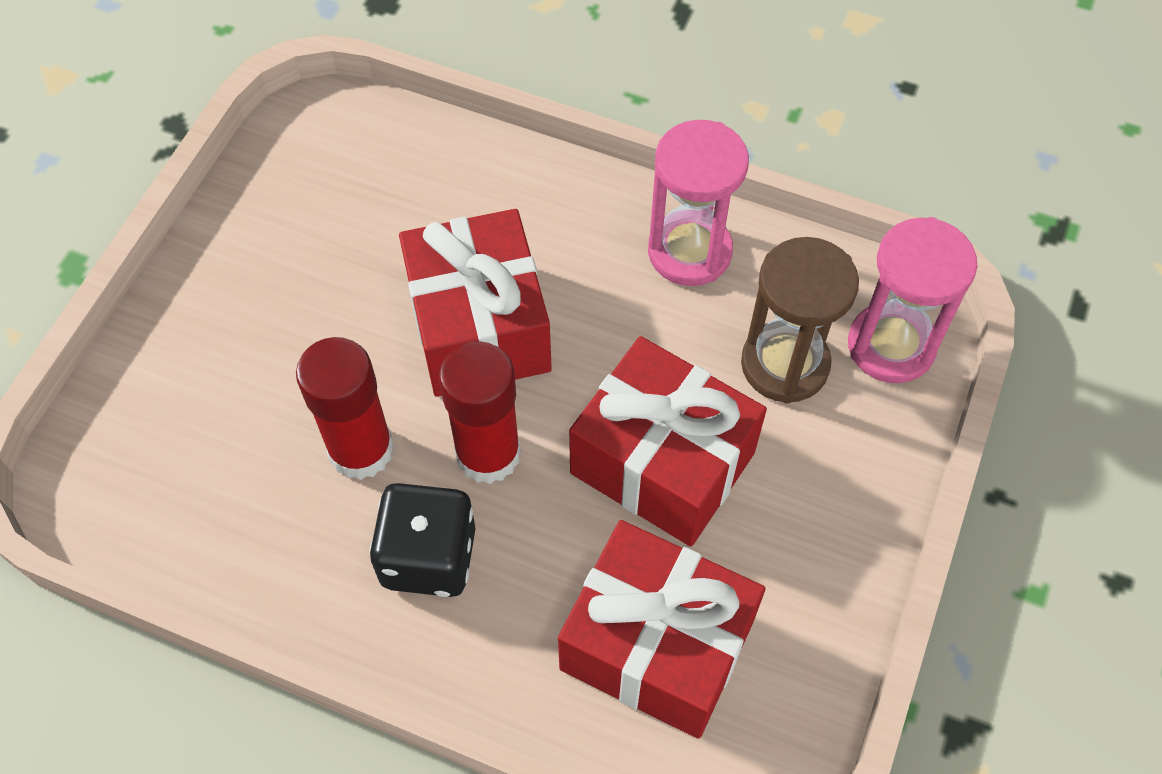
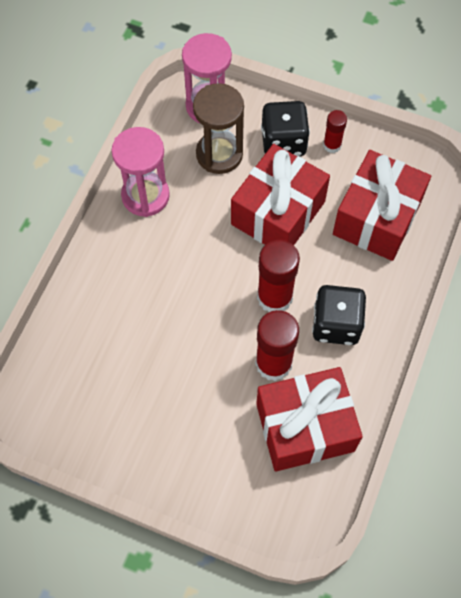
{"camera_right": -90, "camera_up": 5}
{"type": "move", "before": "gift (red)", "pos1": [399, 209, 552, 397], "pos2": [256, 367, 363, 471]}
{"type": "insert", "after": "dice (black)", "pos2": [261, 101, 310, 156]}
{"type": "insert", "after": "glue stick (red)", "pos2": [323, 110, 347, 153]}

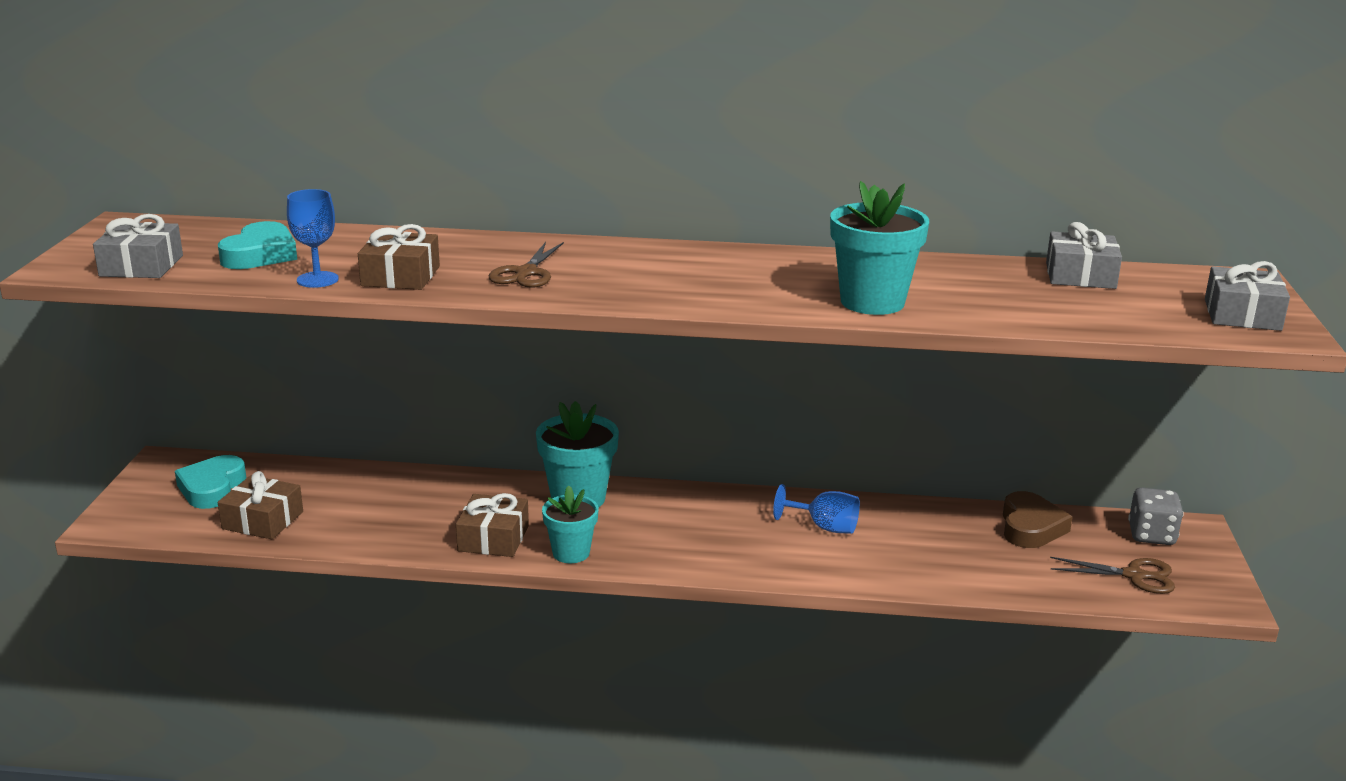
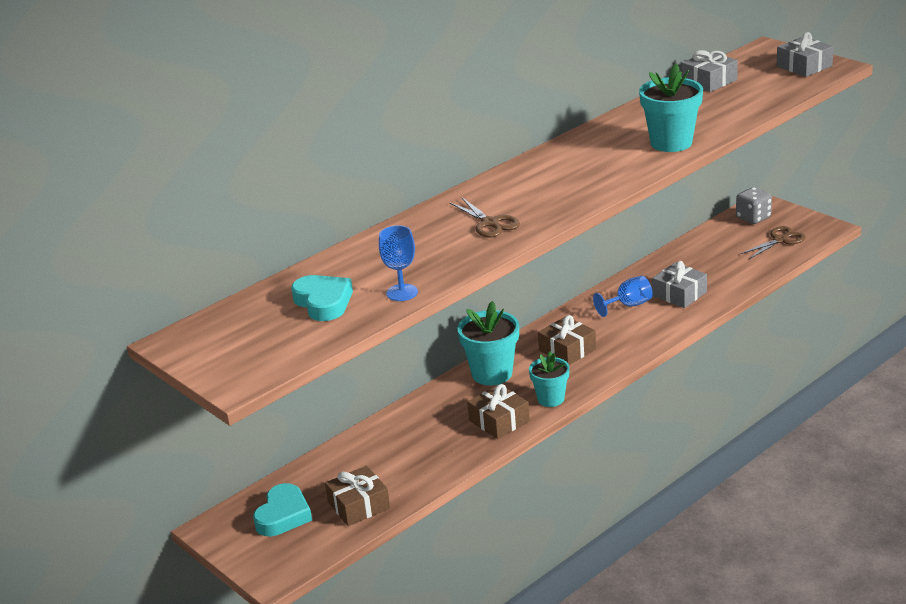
{"camera_right": -45, "camera_up": 5}
{"type": "move", "before": "gift (grey)", "pos1": [93, 214, 183, 278], "pos2": [652, 261, 707, 308]}
{"type": "rotate", "before": "heart (turquoise)", "pos1": [175, 455, 246, 509], "pos2": [253, 483, 312, 536], "turn": -120}
{"type": "move", "before": "gift (brown)", "pos1": [358, 224, 440, 290], "pos2": [538, 315, 596, 365]}
{"type": "delete", "before": "heart (brown)", "pos1": [1003, 491, 1073, 548]}

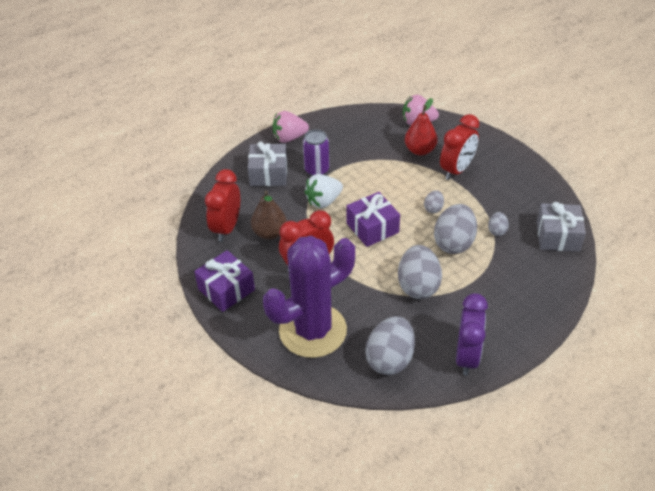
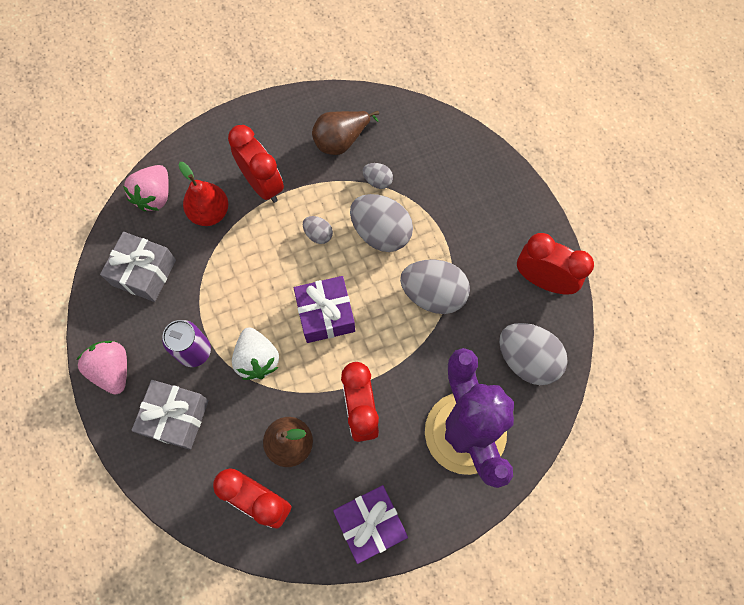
{"camera_right": -75, "camera_up": 25}
{"type": "rotate", "before": "strawberry (pink)", "pos1": [272, 111, 309, 143], "pos2": [77, 341, 127, 395], "turn": 150}
{"type": "recolor", "before": "clock (purple)", "after": "clock (red)", "pos1": [456, 293, 488, 375], "pos2": [517, 233, 594, 295]}
{"type": "move", "before": "gift (grey)", "pos1": [537, 202, 586, 251], "pos2": [100, 232, 176, 302]}
{"type": "insert", "after": "pear (brown)", "pos2": [312, 111, 379, 155]}

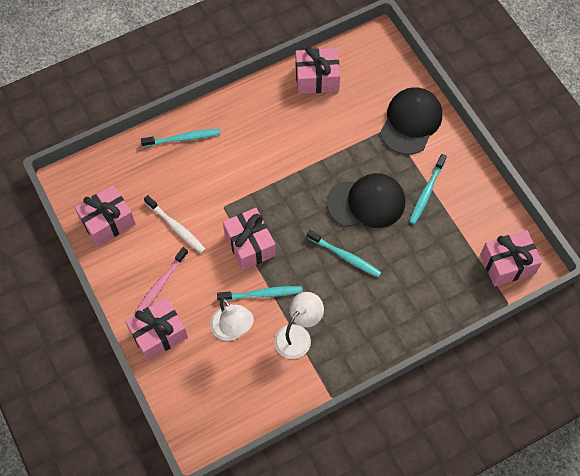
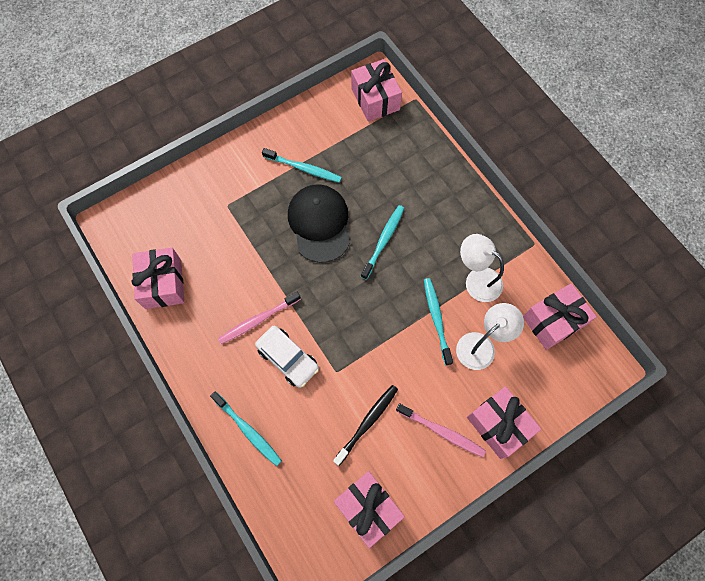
{"camera_right": -95, "camera_up": 5}
{"type": "rotate", "before": "toothbrush (turquoise)", "pos1": [141, 129, 221, 147], "pos2": [210, 392, 282, 466], "turn": 150}
{"type": "recolor", "before": "toothbrush (white)", "after": "toothbrush (black)", "pos1": [144, 195, 206, 253], "pos2": [333, 385, 398, 466]}
{"type": "move", "before": "gift (pink)", "pos1": [223, 208, 276, 270], "pos2": [523, 283, 597, 350]}
{"type": "delete", "before": "cap (black)", "pos1": [380, 87, 442, 155]}
{"type": "insert", "after": "toothbrush (pink)", "pos2": [218, 292, 301, 344]}
{"type": "insert", "after": "car (white)", "pos2": [255, 326, 319, 388]}

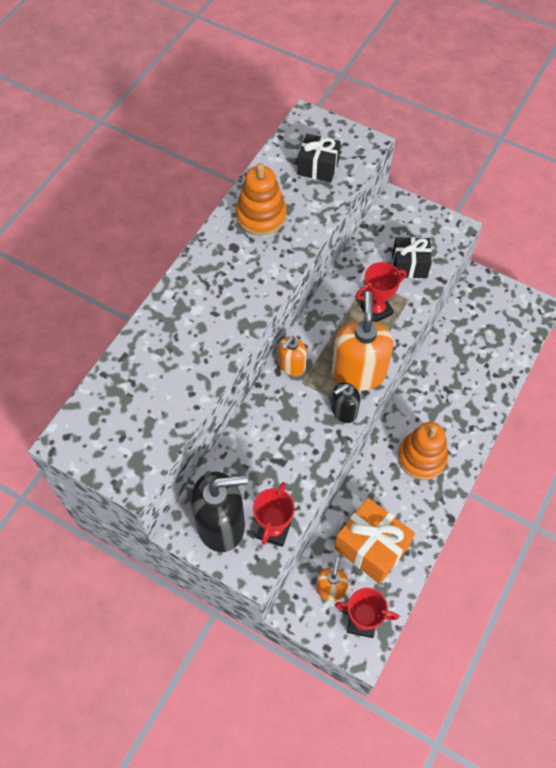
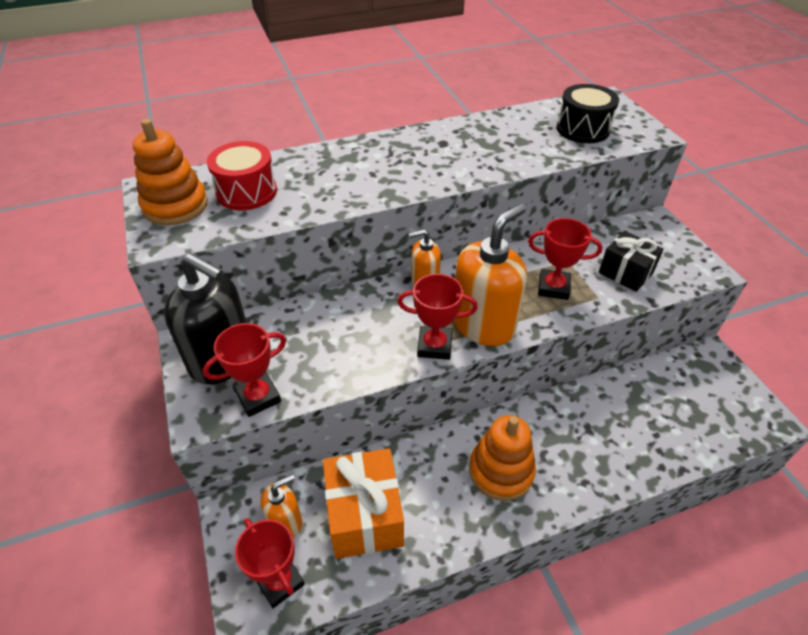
{"camera_right": 40, "camera_up": -15}
{"type": "move", "before": "stacking toy (orange)", "pos1": [236, 163, 287, 236], "pos2": [133, 119, 208, 225]}
{"type": "replace", "before": "gift (black)", "after": "drum (black)", "pos1": [297, 134, 341, 182], "pos2": [557, 84, 619, 143]}
{"type": "replace", "before": "soap dispenser (black)", "after": "trophy (red)", "pos1": [331, 382, 360, 423], "pos2": [397, 274, 478, 360]}
{"type": "insert", "after": "drum (red)", "pos2": [207, 141, 277, 210]}

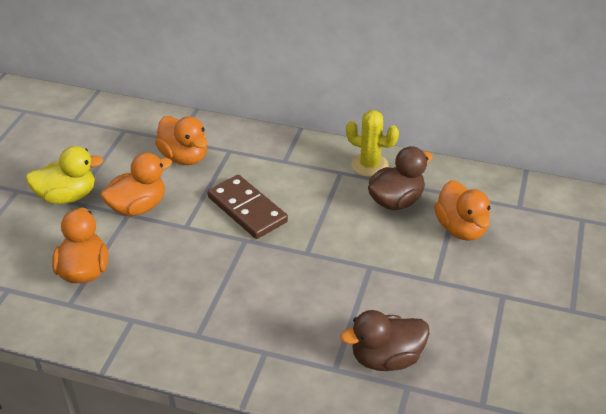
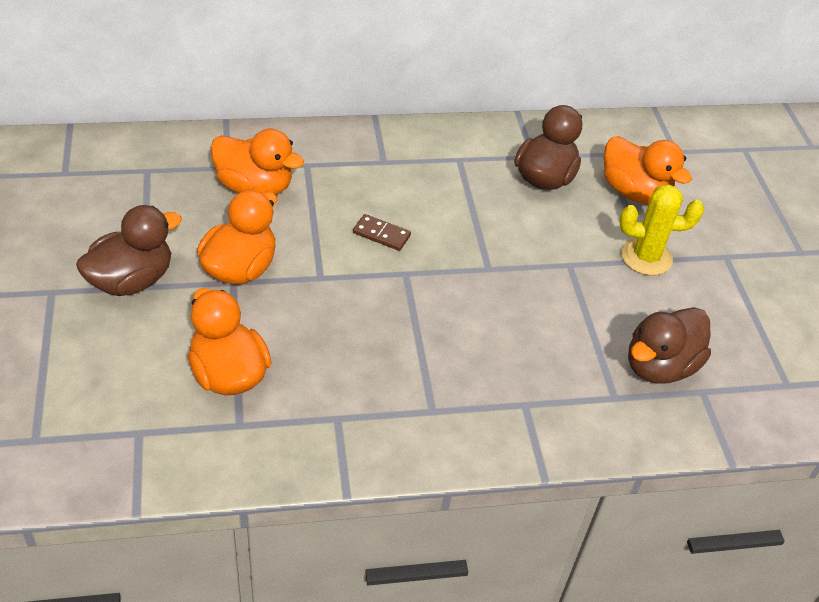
{"camera_right": -30, "camera_up": 5}
{"type": "recolor", "before": "duck (yellow)", "after": "duck (brown)", "pos1": [25, 146, 104, 204], "pos2": [76, 205, 182, 296]}
{"type": "resize", "before": "domino (brown)", "pos1": [207, 175, 288, 239], "pos2": [353, 214, 411, 251], "scale": 0.48}
{"type": "move", "before": "cactus (yellow)", "pos1": [346, 110, 399, 177], "pos2": [620, 184, 704, 275]}

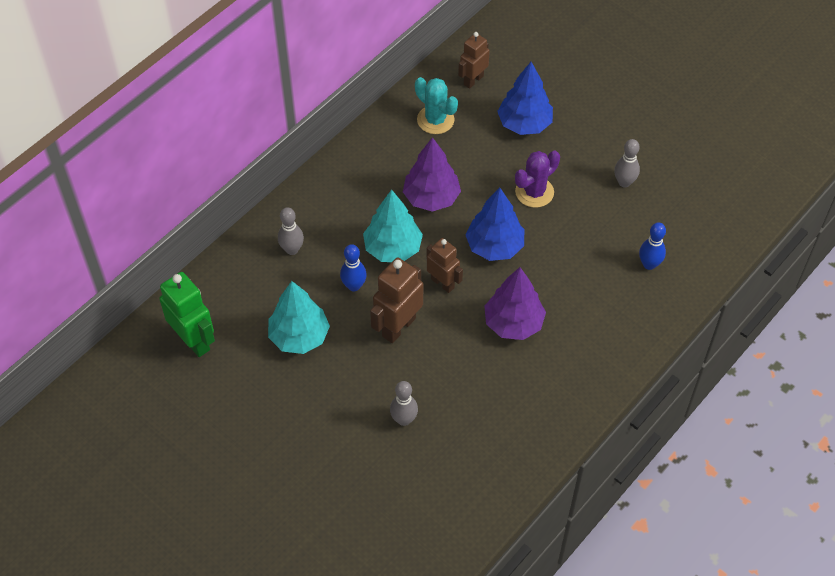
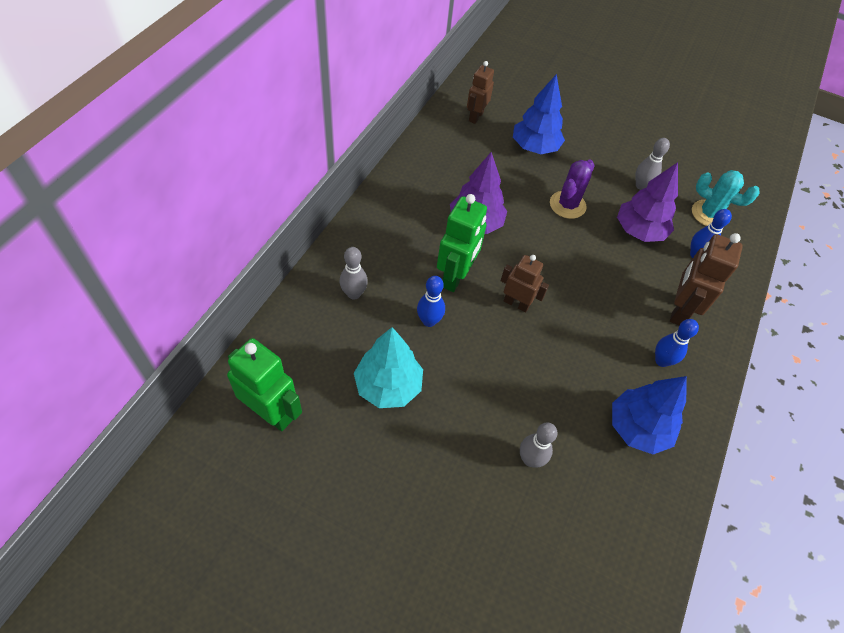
{"camera_right": -20, "camera_up": 0}
{"type": "replace", "before": "tree (turquoise)", "after": "robot (green)", "pos1": [363, 189, 423, 262], "pos2": [437, 194, 487, 292]}
{"type": "move", "before": "robot (brown)", "pos1": [370, 258, 423, 343], "pos2": [670, 233, 743, 326]}
{"type": "move", "before": "cactus (turquoise)", "pos1": [415, 77, 458, 134], "pos2": [692, 170, 760, 226]}
{"type": "move", "before": "tree (blue)", "pos1": [466, 188, 524, 261], "pos2": [612, 376, 687, 454]}
{"type": "move", "before": "tree (purple)", "pos1": [484, 267, 546, 340], "pos2": [617, 162, 678, 242]}
{"type": "insert", "after": "bowling pin (blue)", "pos2": [655, 319, 699, 367]}

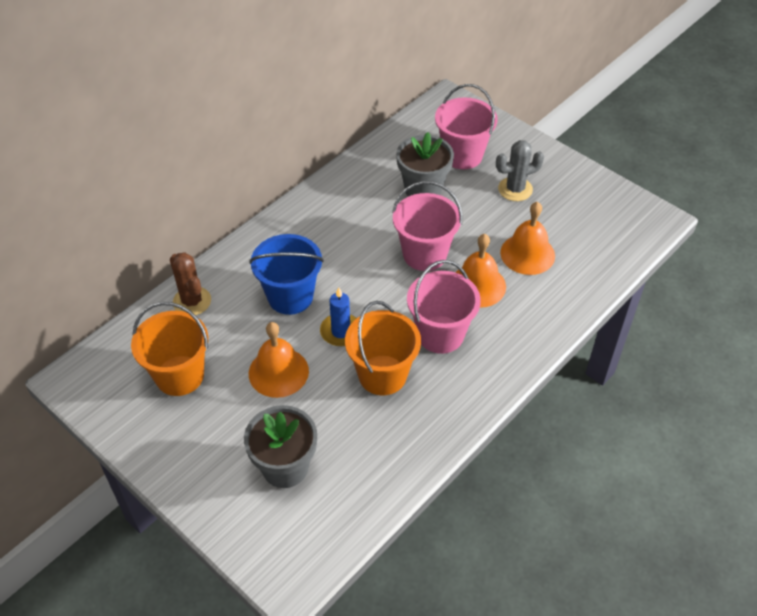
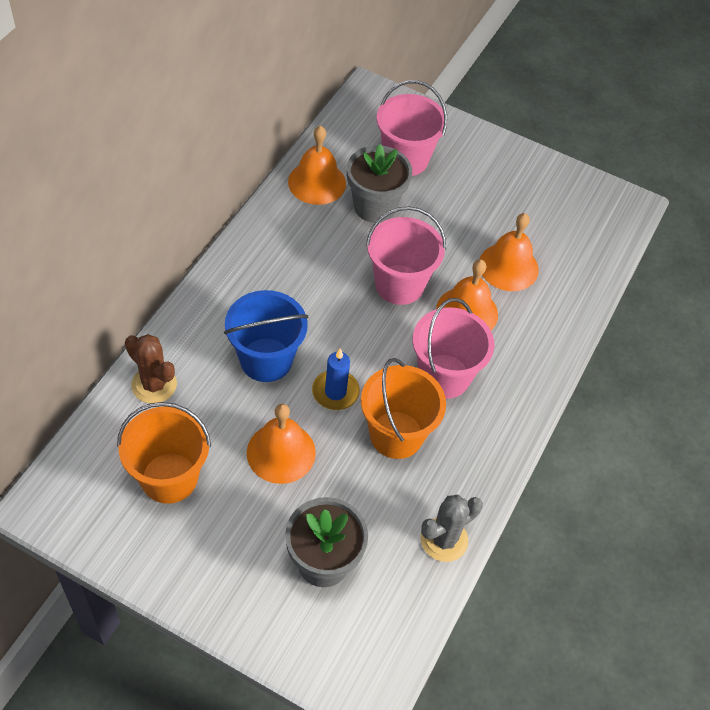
{"camera_right": -20, "camera_up": 5}
{"type": "move", "before": "cactus (grey)", "pos1": [496, 140, 544, 201], "pos2": [421, 495, 483, 562]}
{"type": "insert", "after": "bell (orange)", "pos2": [288, 126, 346, 205]}

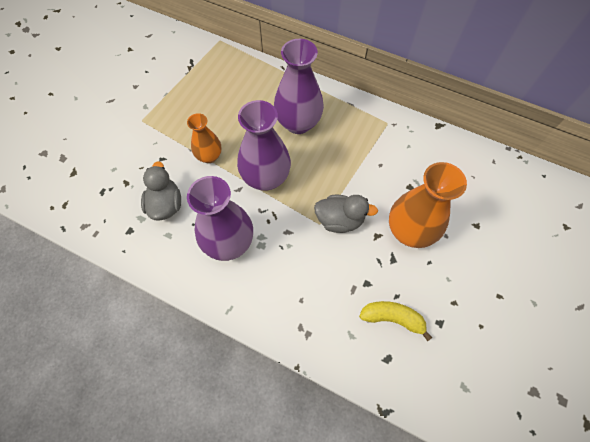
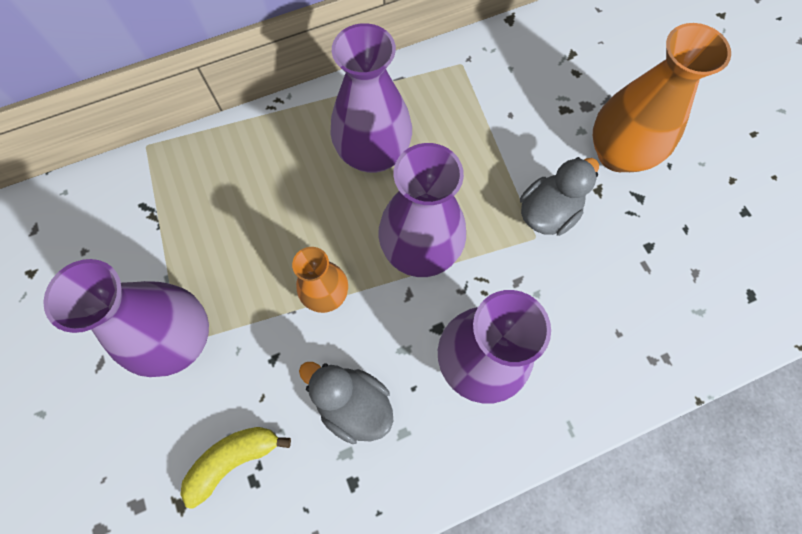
{"camera_right": -50, "camera_up": 5}
{"type": "move", "before": "banana (yellow)", "pos1": [359, 301, 432, 341], "pos2": [180, 427, 291, 509]}
{"type": "insert", "after": "vase (purple)", "pos2": [43, 259, 209, 377]}

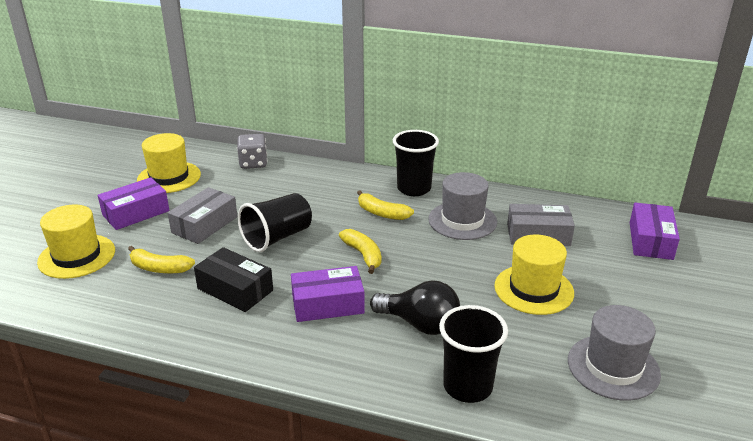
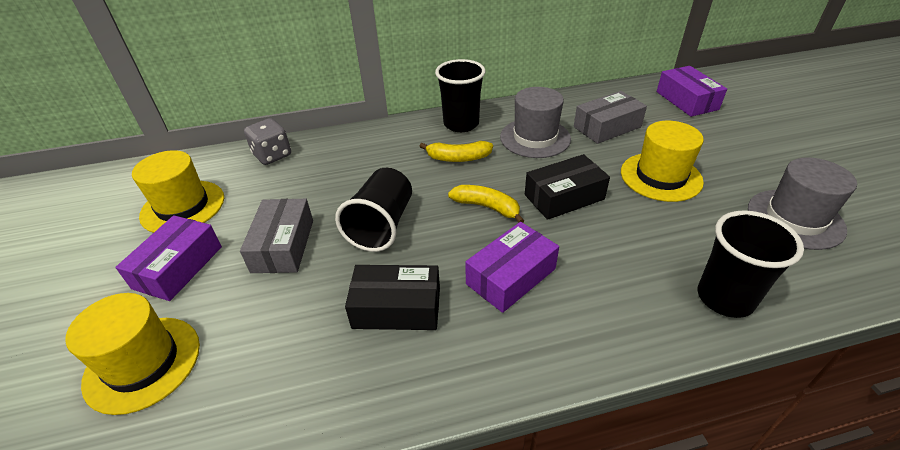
{"camera_right": -30, "camera_up": 10}
{"type": "delete", "before": "banana (yellow)", "pos1": [128, 246, 195, 273]}
{"type": "delete", "before": "light bulb (black)", "pos1": [370, 280, 460, 335]}
{"type": "insert", "after": "box (black)", "pos2": [525, 154, 610, 220]}

